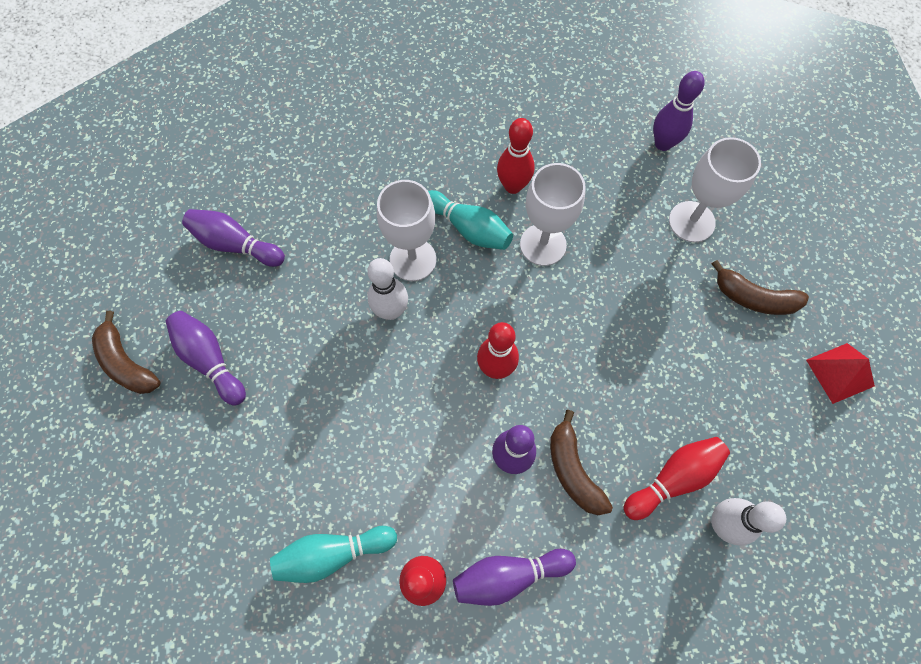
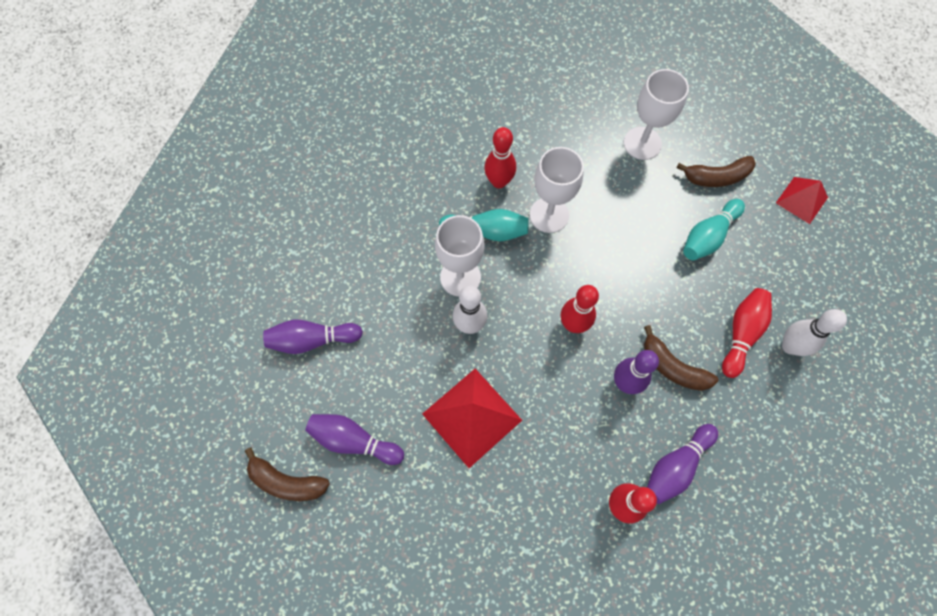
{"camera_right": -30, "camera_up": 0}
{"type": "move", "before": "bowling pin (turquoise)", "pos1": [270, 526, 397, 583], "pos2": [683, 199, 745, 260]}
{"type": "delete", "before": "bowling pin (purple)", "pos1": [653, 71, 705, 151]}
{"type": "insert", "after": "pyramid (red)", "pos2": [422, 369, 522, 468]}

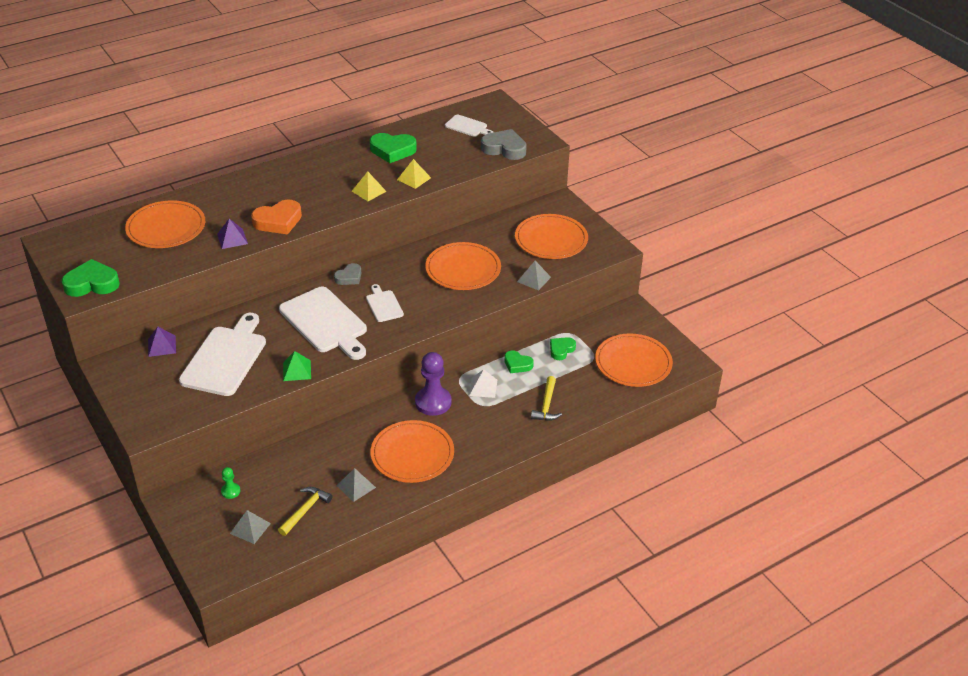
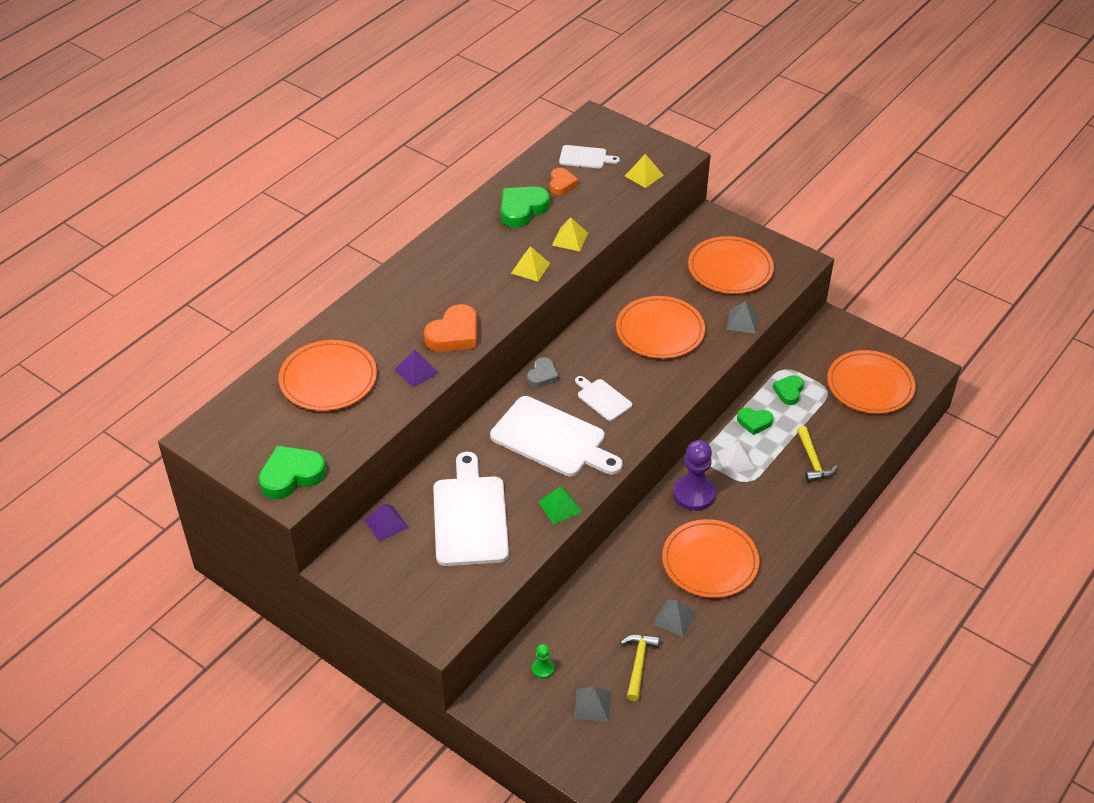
{"camera_right": -20, "camera_up": 5}
{"type": "rotate", "before": "heart (green)", "pos1": [370, 133, 417, 163], "pos2": [501, 186, 550, 228], "turn": 150}
{"type": "replace", "before": "heart (grey)", "after": "pyramid (yellow)", "pos1": [481, 129, 527, 160], "pos2": [625, 154, 664, 188]}
{"type": "insert", "after": "heart (orange)", "pos2": [550, 168, 578, 195]}

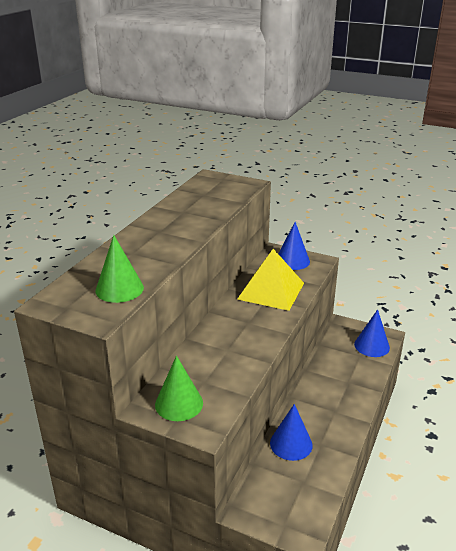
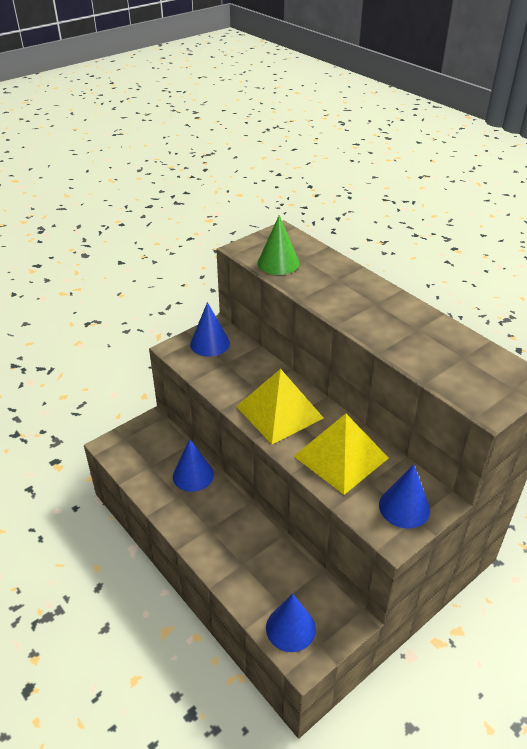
{"camera_right": 115, "camera_up": 10}
{"type": "recolor", "before": "cone (green)", "after": "cone (blue)", "pos1": [155, 355, 203, 421], "pos2": [190, 302, 230, 357]}
{"type": "insert", "after": "pyramid (yellow)", "pos2": [236, 369, 324, 444]}

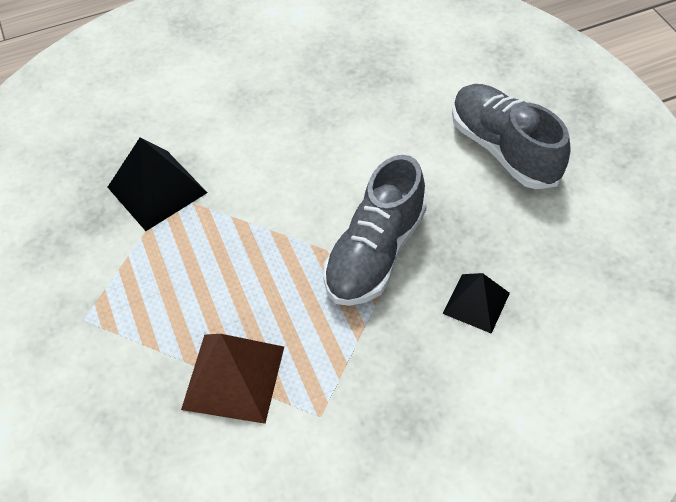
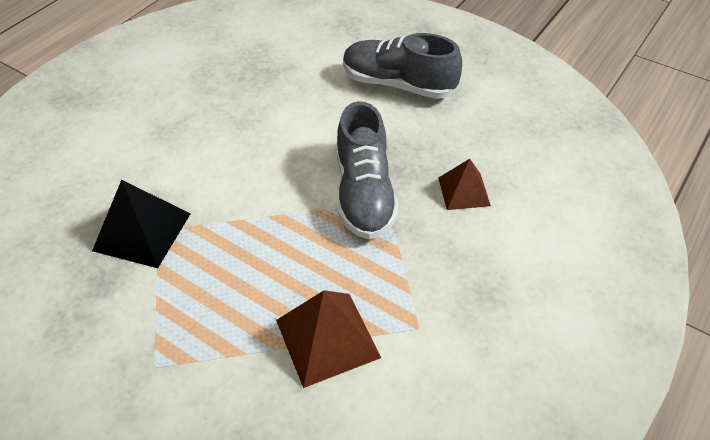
{"camera_right": -35, "camera_up": -5}
{"type": "recolor", "before": "pyramid (black)", "after": "pyramid (brown)", "pos1": [442, 273, 510, 334], "pos2": [439, 159, 491, 210]}

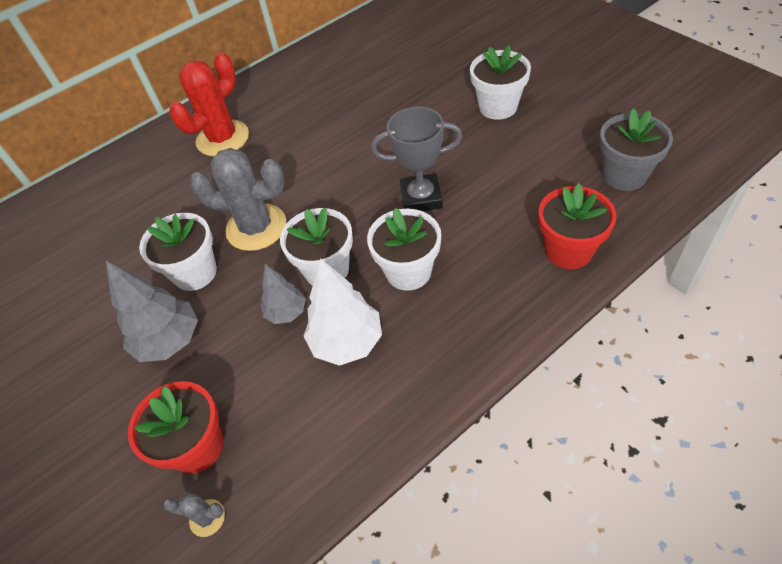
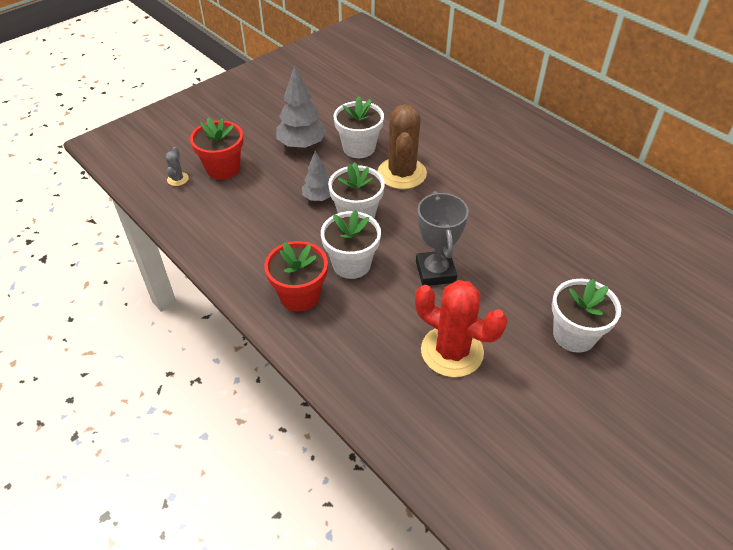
{"camera_right": 80, "camera_up": -5}
{"type": "move", "before": "cactus (red)", "pos1": [169, 52, 249, 156], "pos2": [415, 280, 508, 377]}
{"type": "recolor", "before": "cactus (grey)", "after": "cactus (brown)", "pos1": [189, 148, 286, 251], "pos2": [378, 104, 427, 189]}
{"type": "delete", "before": "tree (white)", "pos1": [304, 258, 382, 366]}
{"type": "move", "before": "flower pot (red)", "pos1": [539, 183, 617, 269], "pos2": [264, 241, 328, 312]}
{"type": "delete", "before": "flower pot (grey)", "pos1": [599, 108, 673, 191]}

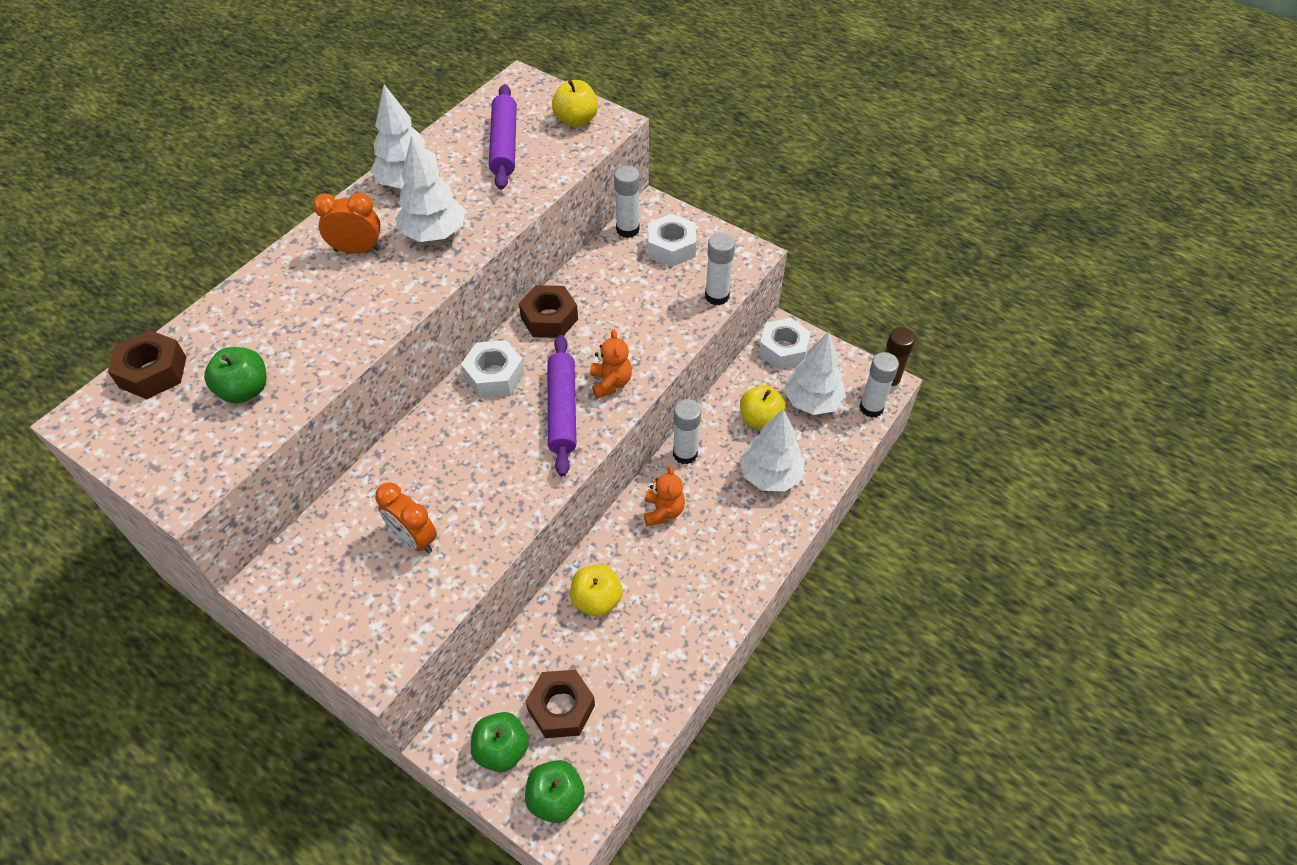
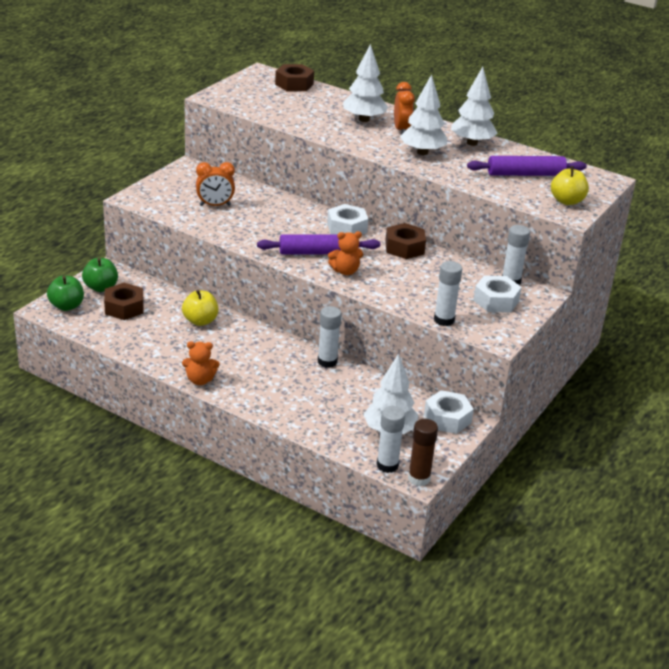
{"camera_right": 85, "camera_up": -20}
{"type": "delete", "before": "apple (green)", "pos1": [204, 347, 267, 403]}
{"type": "rotate", "before": "clock (orange)", "pos1": [375, 482, 437, 553], "pos2": [196, 162, 235, 206], "turn": -135}
{"type": "move", "before": "teddy bear (orange)", "pos1": [644, 466, 685, 526], "pos2": [182, 341, 220, 385]}
{"type": "delete", "before": "apple (yellow)", "pos1": [740, 385, 786, 430]}
{"type": "move", "before": "tree (white)", "pos1": [740, 409, 805, 491], "pos2": [343, 44, 389, 122]}

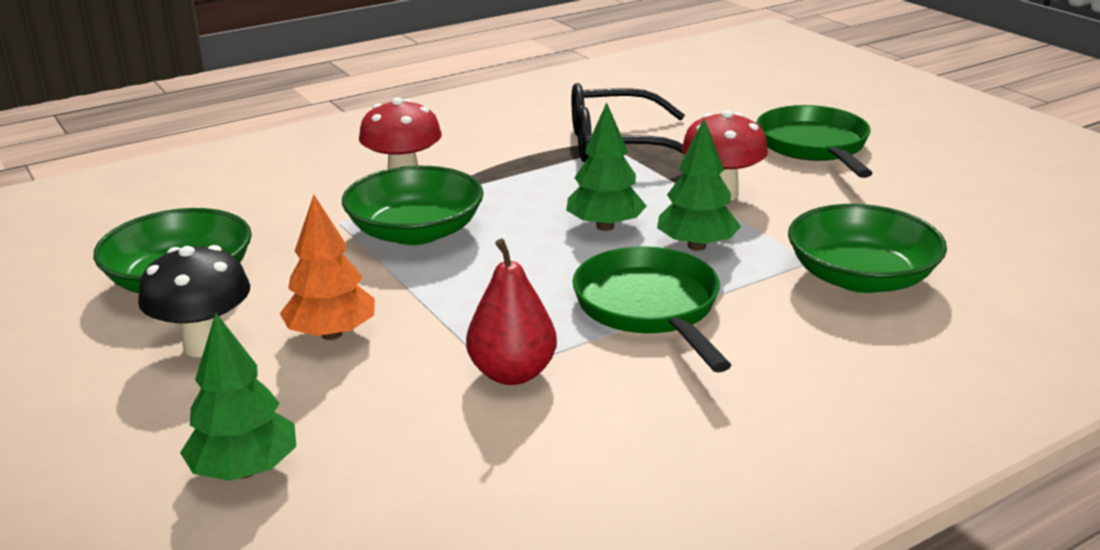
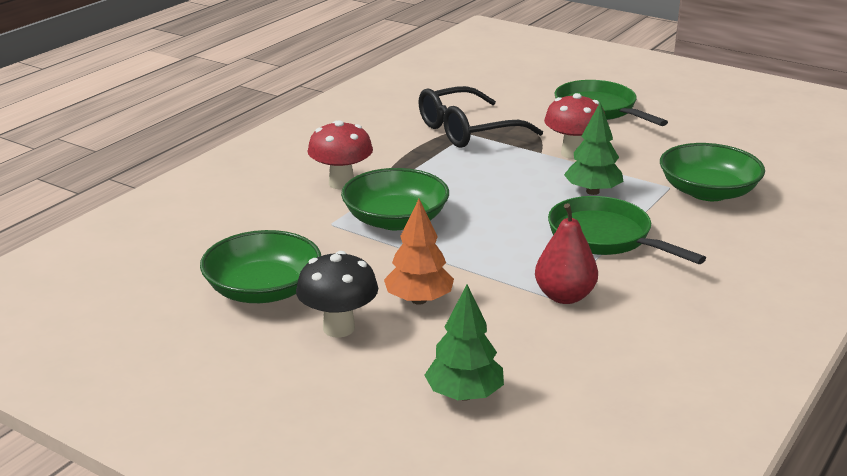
{"camera_right": -25, "camera_up": 0}
{"type": "delete", "before": "tree (green)", "pos1": [566, 103, 646, 231]}

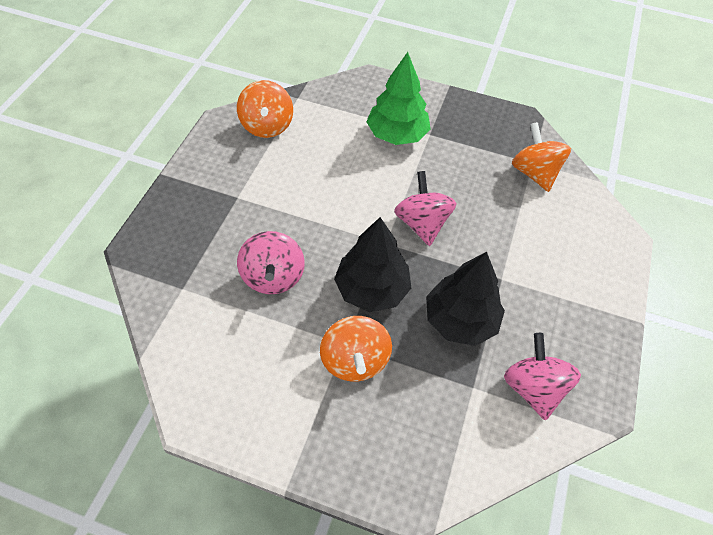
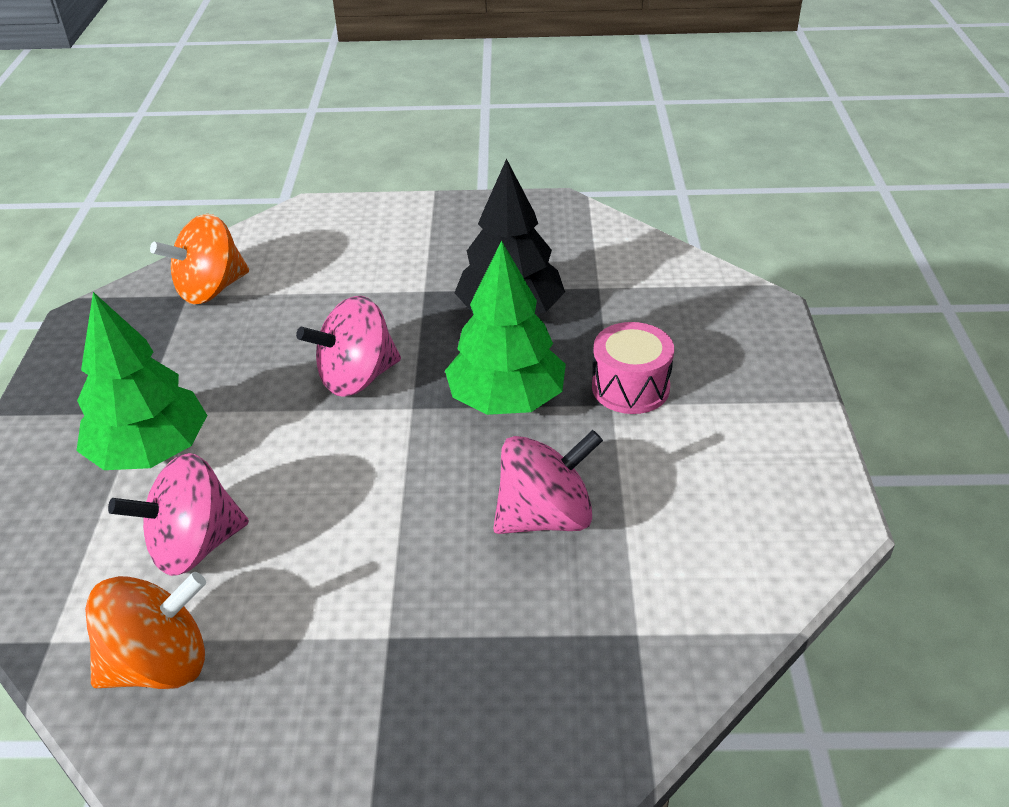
{"camera_right": -105, "camera_up": -15}
{"type": "replace", "before": "spinning top (orange)", "after": "drum (pink)", "pos1": [320, 316, 392, 382], "pos2": [592, 322, 674, 414]}
{"type": "recolor", "before": "tree (black)", "after": "tree (green)", "pos1": [334, 217, 411, 312], "pos2": [445, 241, 566, 415]}
{"type": "move", "before": "spinning top (pink)", "pos1": [504, 333, 581, 420], "pos2": [108, 453, 249, 576]}

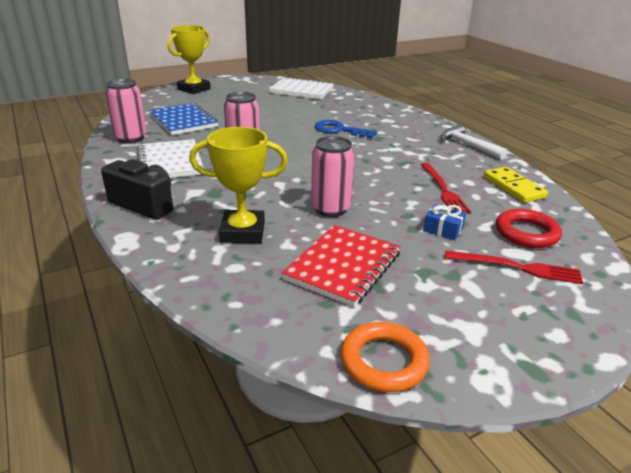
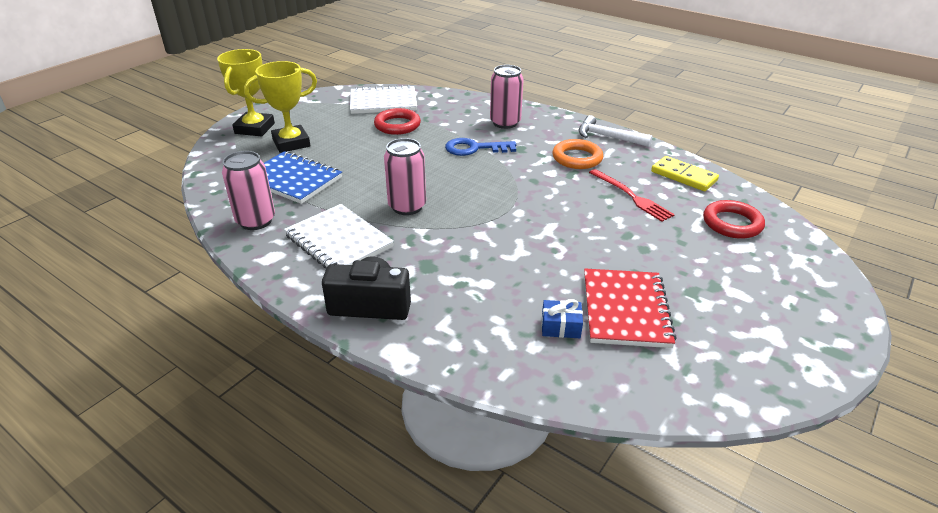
{"camera_right": -25, "camera_up": 5}
{"type": "move", "before": "trophy (yellow)", "pos1": [189, 127, 288, 243], "pos2": [244, 61, 317, 153]}
{"type": "move", "before": "can (pink)", "pos1": [311, 136, 355, 217], "pos2": [490, 65, 524, 129]}
{"type": "move", "before": "ring (orange)", "pos1": [341, 322, 430, 392], "pos2": [553, 139, 603, 169]}
{"type": "move", "before": "gift (blue)", "pos1": [423, 204, 466, 240], "pos2": [542, 299, 583, 338]}
{"type": "delete", "before": "fork (red)", "pos1": [445, 250, 583, 284]}
{"type": "insert", "after": "ring (red)", "pos2": [374, 108, 421, 135]}

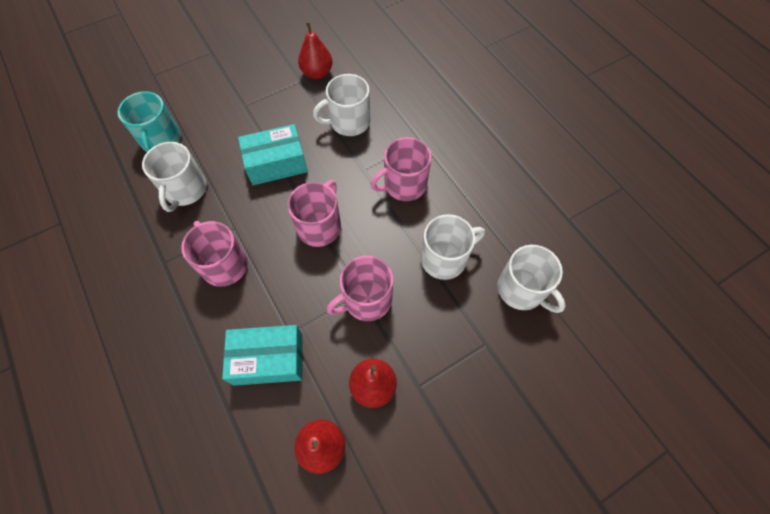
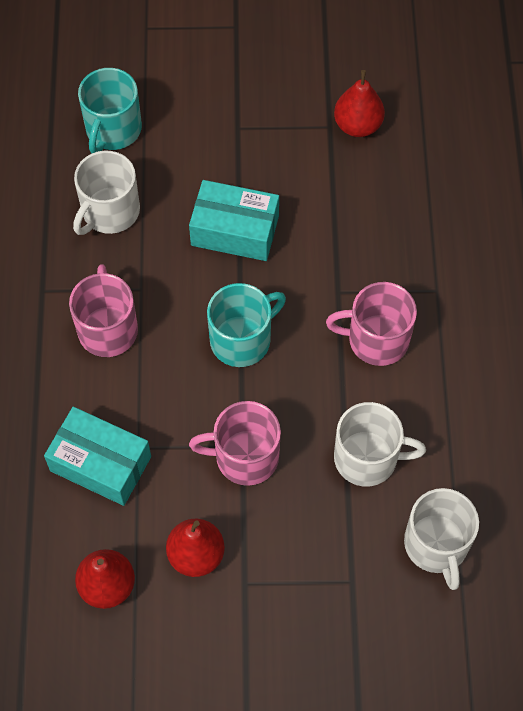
{"camera_right": 30, "camera_up": 0}
{"type": "recolor", "before": "mug (pink)", "after": "mug (turquoise)", "pos1": [287, 180, 341, 247], "pos2": [207, 283, 286, 367]}
{"type": "delete", "before": "mug (white)", "pos1": [313, 74, 370, 136]}

